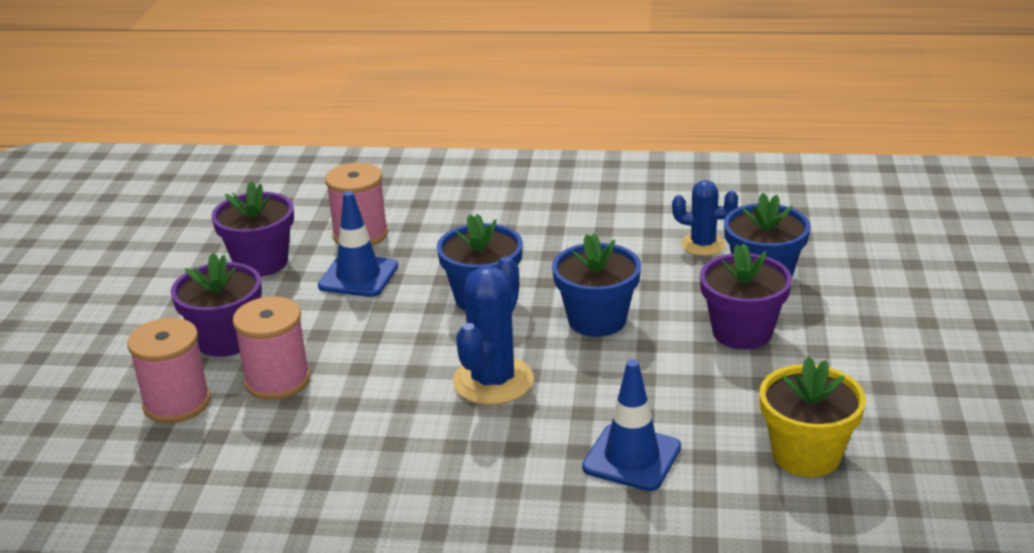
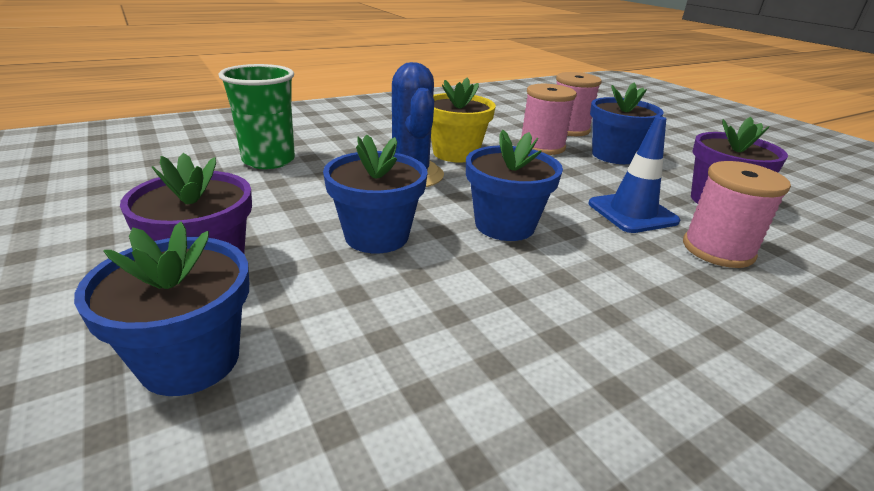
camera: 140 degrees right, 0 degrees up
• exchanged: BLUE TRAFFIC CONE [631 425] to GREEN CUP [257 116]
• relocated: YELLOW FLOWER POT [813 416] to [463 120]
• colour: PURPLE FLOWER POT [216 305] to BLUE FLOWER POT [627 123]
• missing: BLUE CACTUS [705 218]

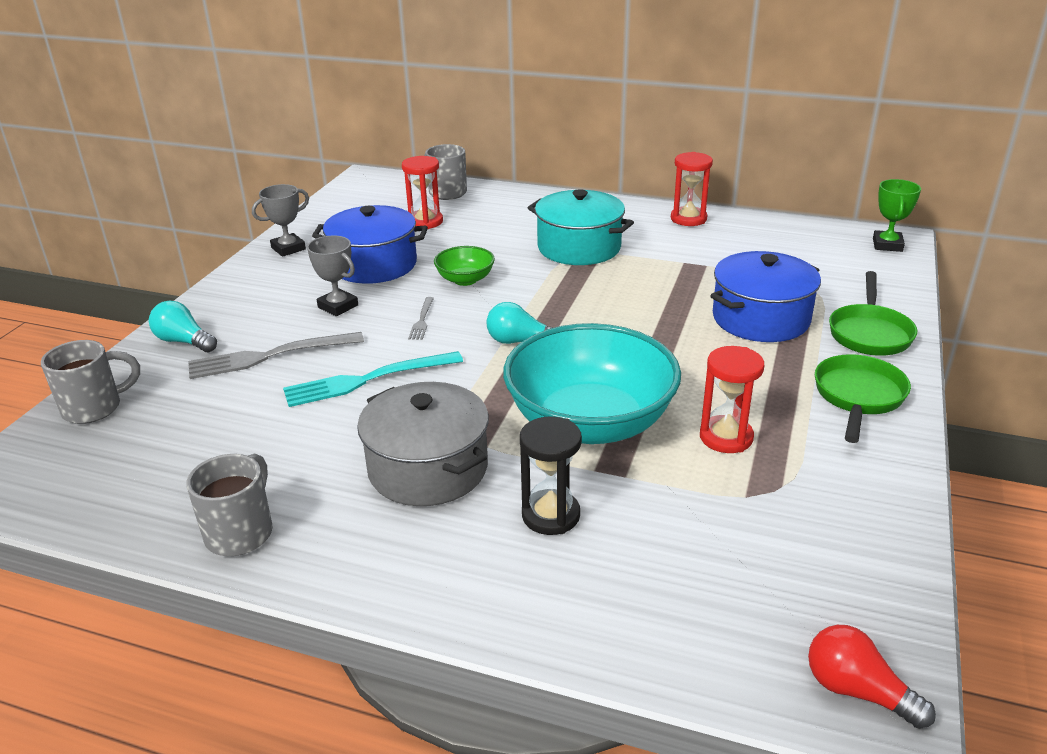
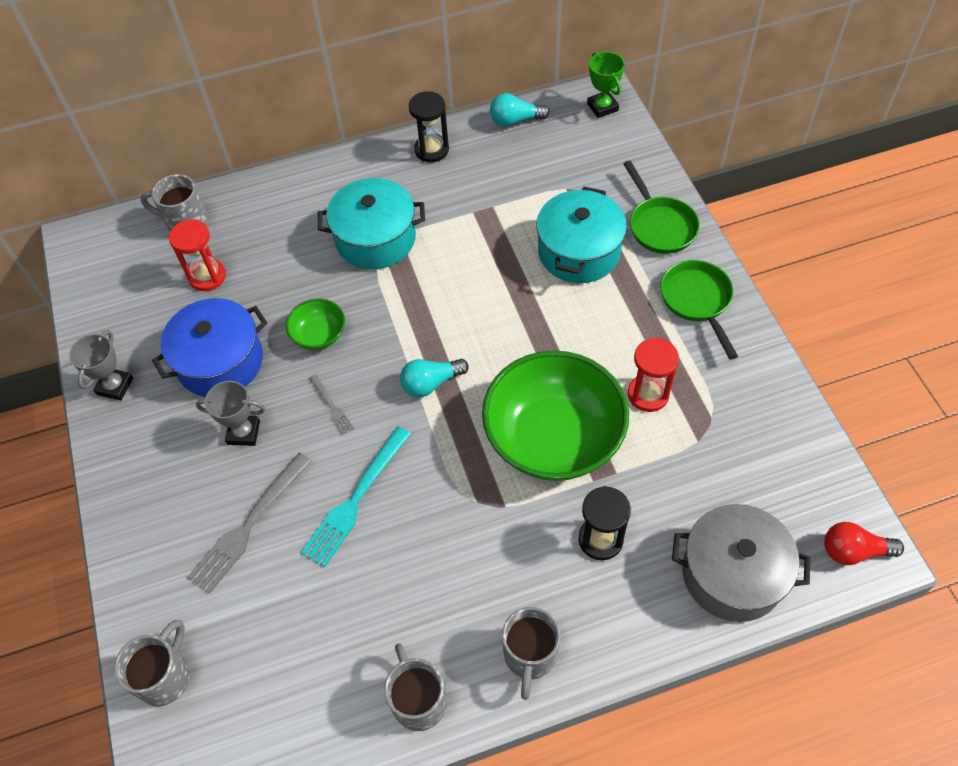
camera: 35 degrees left, 25 degrees up
• colour: RED HOURGLASS [692 189] to BLACK HOURGLASS [429 126]
• colour: TURQUOISE BOWL [592 383] to GREEN BOWL [555 415]
• relocated: TURQUOISE LIGHT BULB [183 326] to [520 109]
• appeared: GREY MUG [531 653]
• colour: BLUE POT [765 296] to TURQUOISE POT [581 235]
• relocated: GREY POT [423 444] to [741 563]

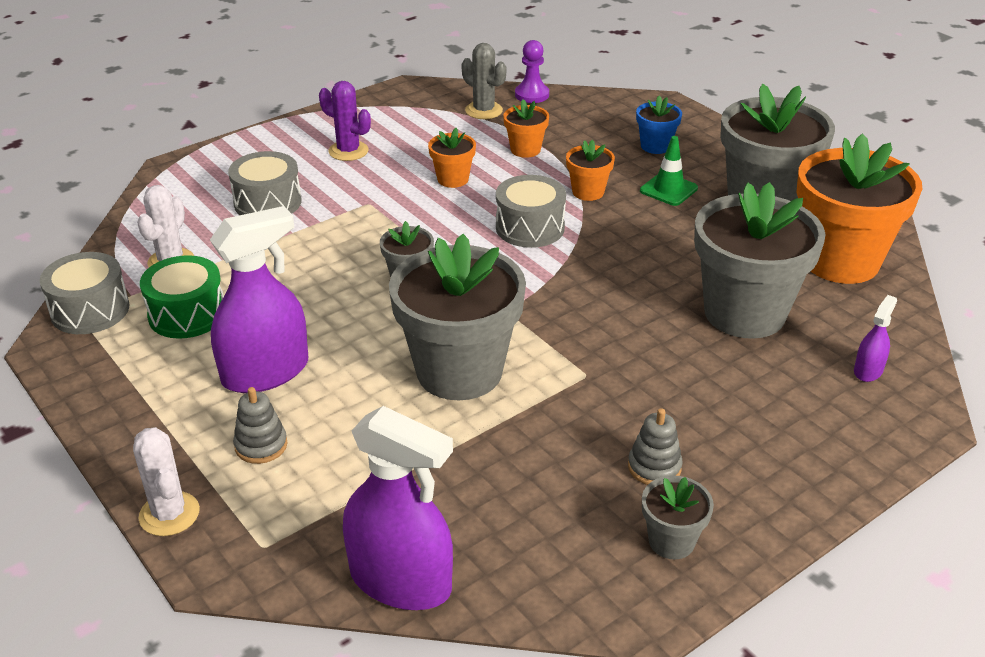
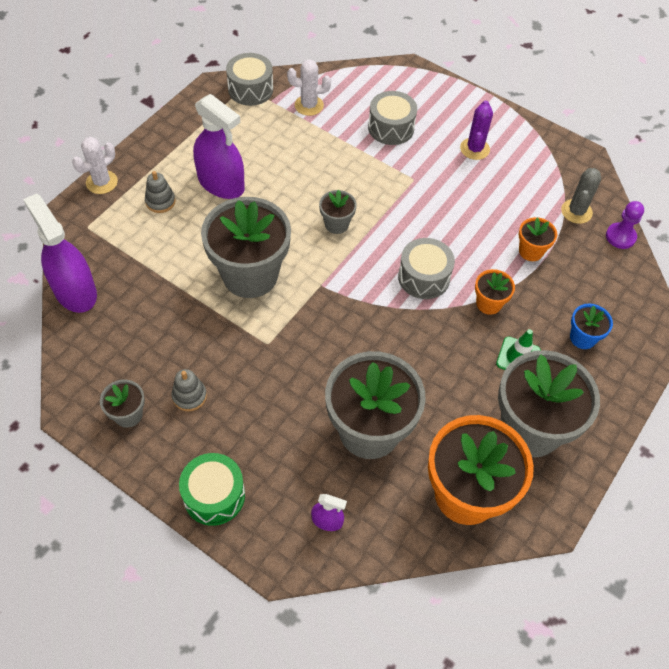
camera: 70 degrees right, 20 degrees up
• spun: PURPLE SPRAY BOTTLE [398 508] = [60 253] 135 degrees clockwise
• relocated: GREEN DRUM [182 297] to [212 489]
• missing: ORANGE FLOWER POT [452 158]

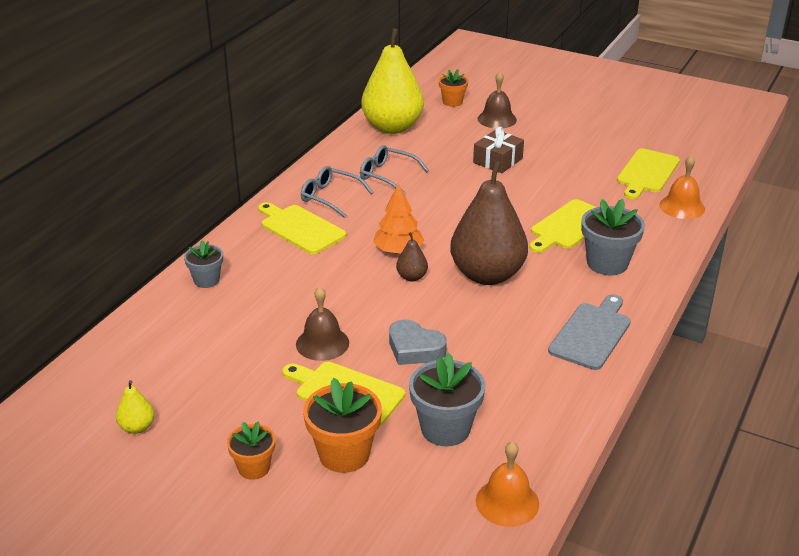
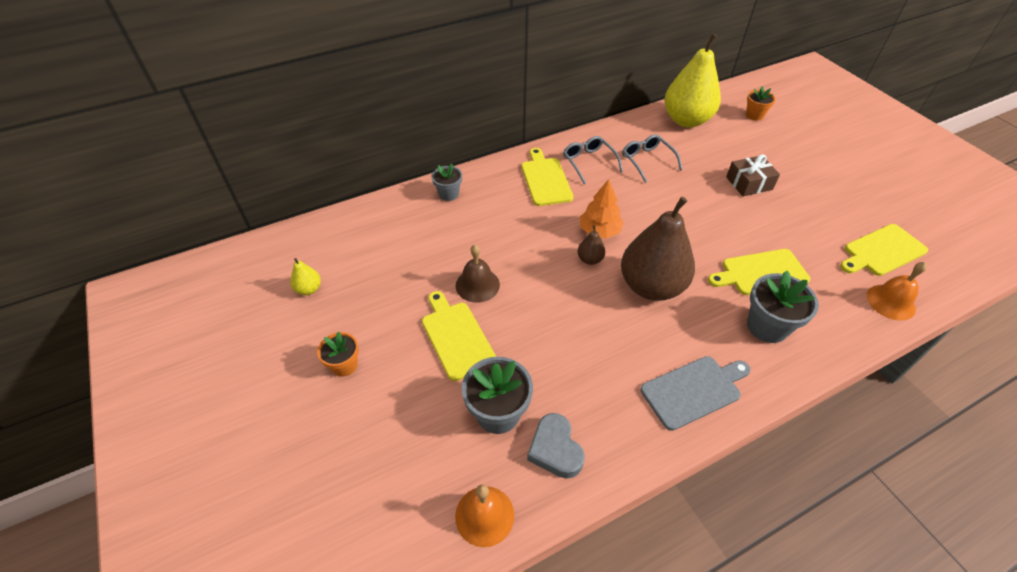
camera: 35 degrees right, 15 degrees up
• relocated: GREY HEART [418 342] to [556 446]
• missing: ORANGE FLOWER POT [342 425]
• missing: BROWN BELL [497 100]

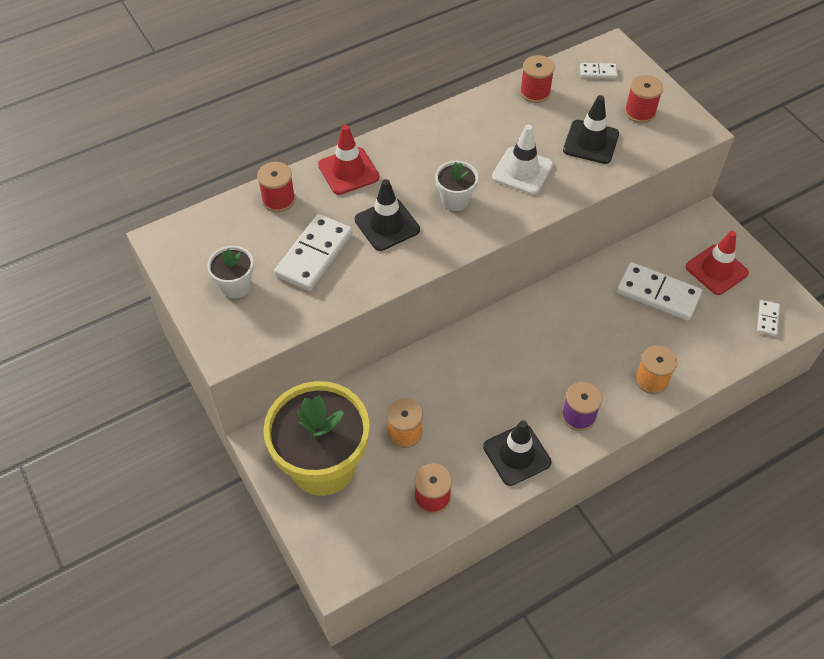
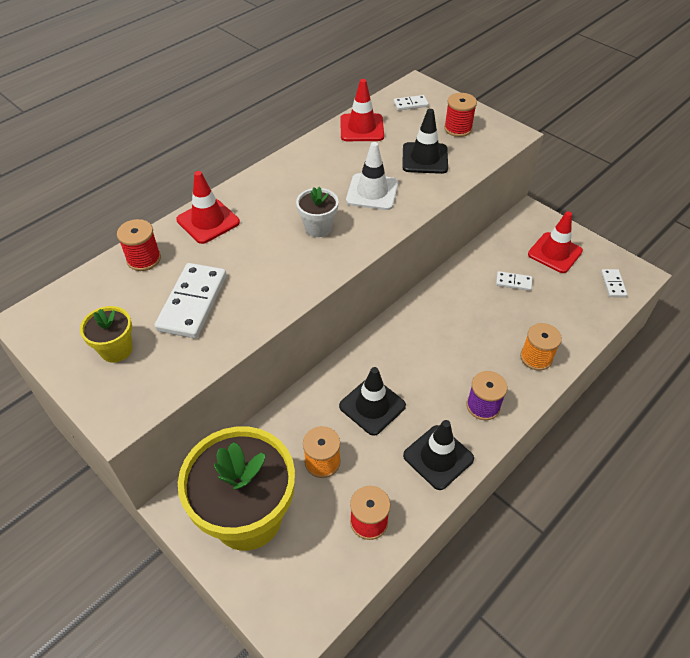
camera: 15 degrees left, 5 degrees down
• colour: WHITE FLOWER POT [230 272] to YELLOW FLOWER POT [106 334]
• relocated: BLACK TRAFFIC CONE [387 215] to [372 401]
• exchanged: RED SPOOL [537 79] to RED TRAFFIC CONE [362 110]
• size: WHITE DOMINO [659 291] = [514 281] x0.49

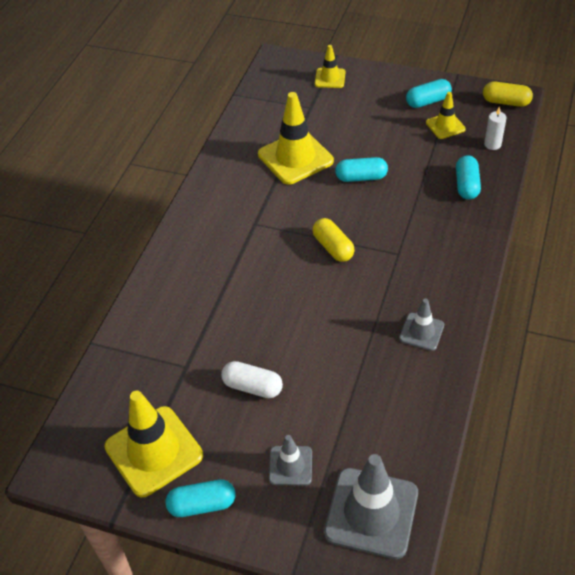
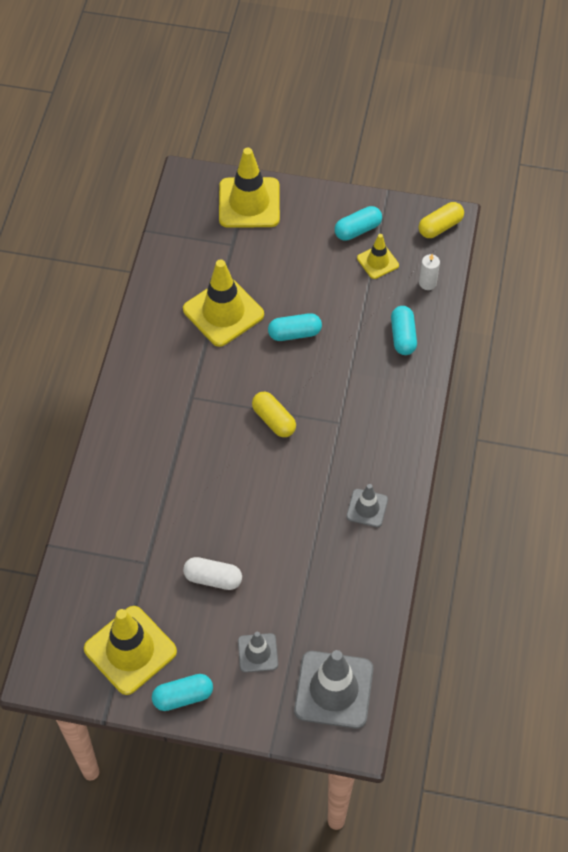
camera: 10 degrees left, 10 degrees up
• size: YELLOW TRAFFIC CONE [330 66] = [249 188] x1.87
• spun: YELLOW CAPSULE [508 94] = [441 220] 45 degrees counterclockwise

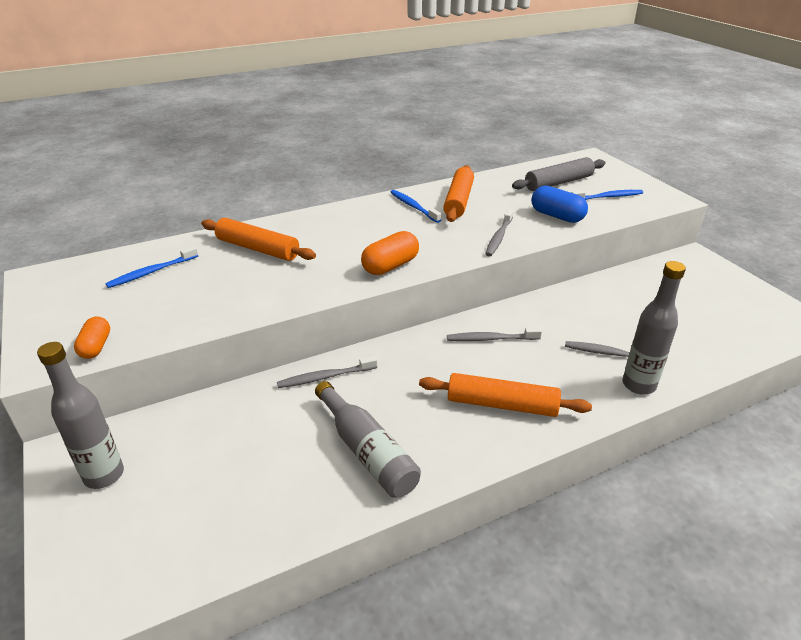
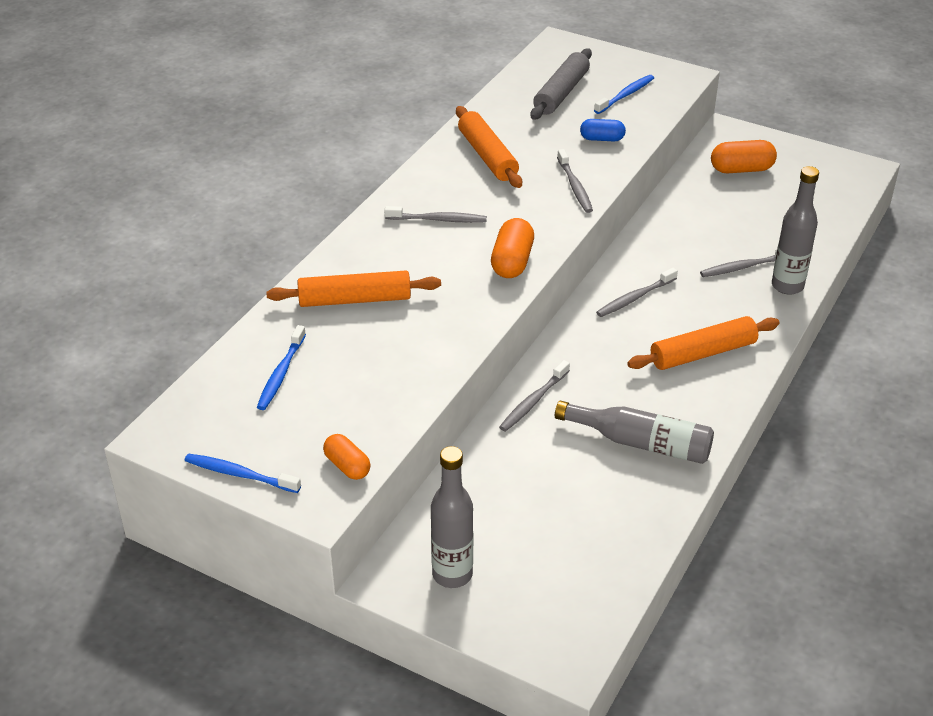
camera: 35 degrees left, 5 degrees up
• relocated: BLUE TOOTHBRUSH [415 206] to [242 473]
• appeared: GREY TOOTHBRUSH [435 214]
• size: BLUE CAPSULE [559 204] = [603 130] x0.66
• appeared: ORANGE CAPSULE [744 156]

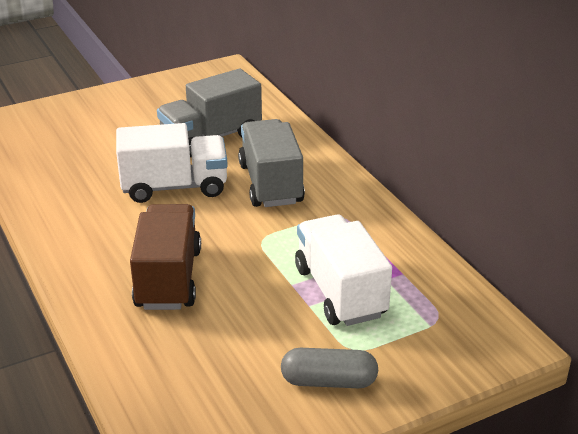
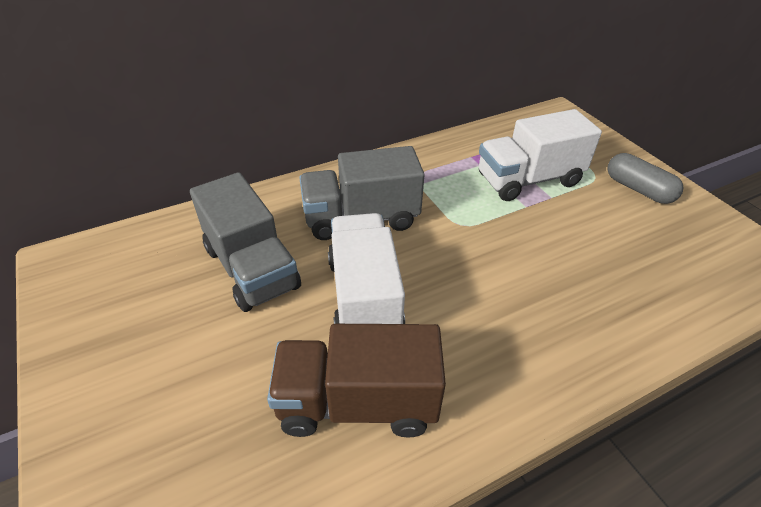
camera: 90 degrees left, 10 degrees up
• relocated: BROWN TRUCK [165 257] to [356 381]
• spun: GREY CAPSULE [329 368] = [645 178] 45 degrees counterclockwise

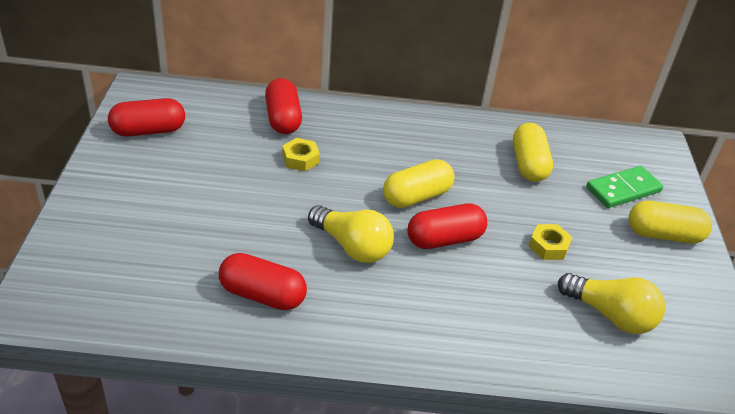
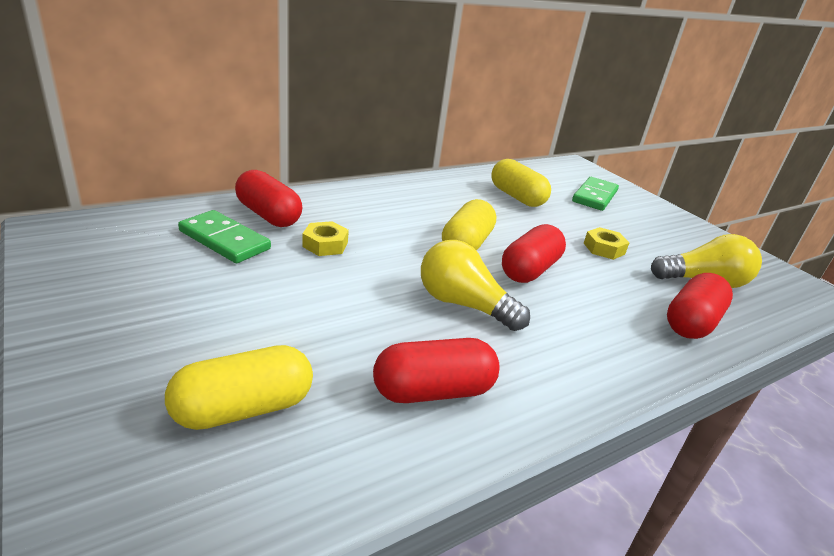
camera: 35 degrees left, 10 degrees down
• relocated: YELLOW CAPSULE [670 222] to [239 387]
• appeared: GREEN DOMINO [224 236]
• spun: YELLOW LIGHT BULB [351 234] = [475 285] 150 degrees counterclockwise
• relocated: RED CAPSULE [146 117] to [700 306]

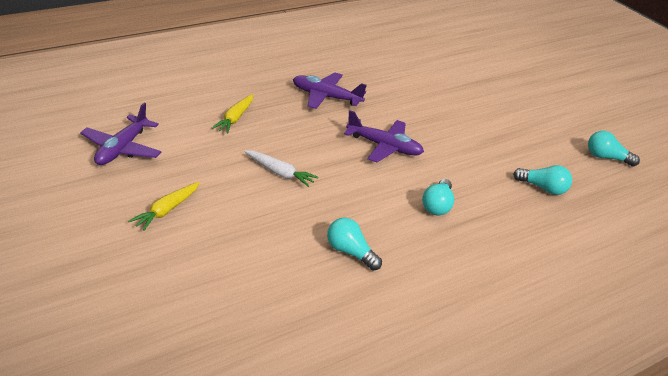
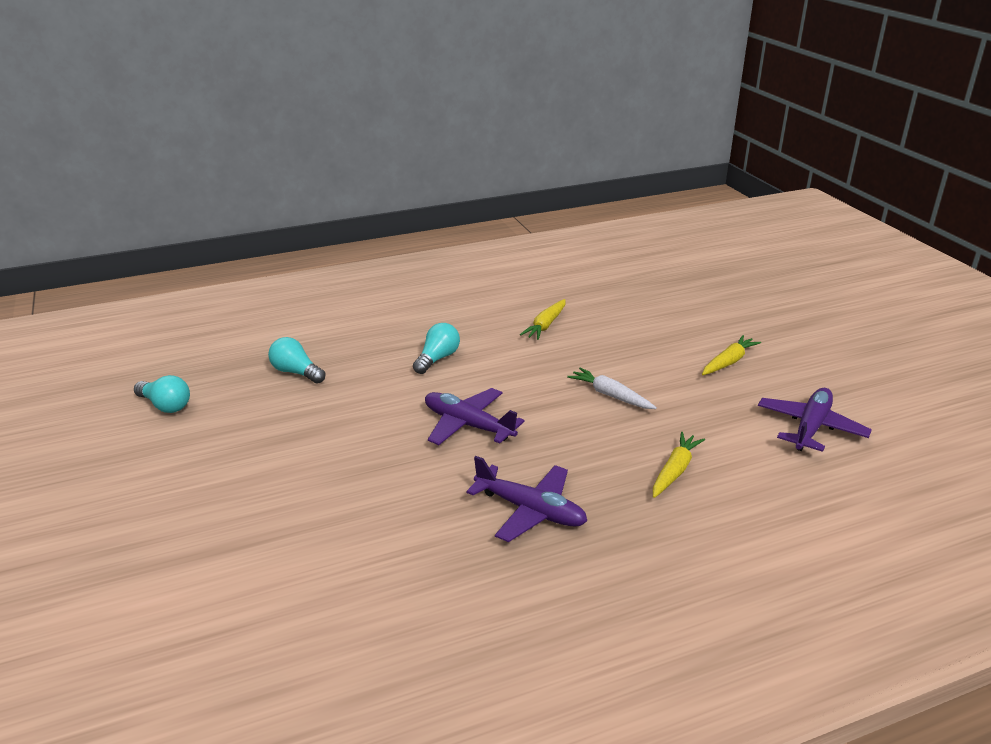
camera: 165 degrees left, 5 degrees down
• exchanged: TURQUOISE LIGHT BULB [354 244] to YELLOW CARROT [543 319]

